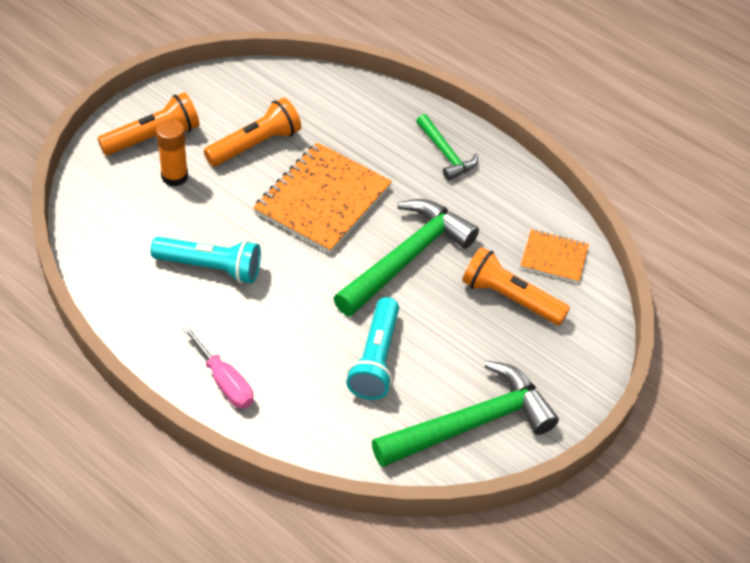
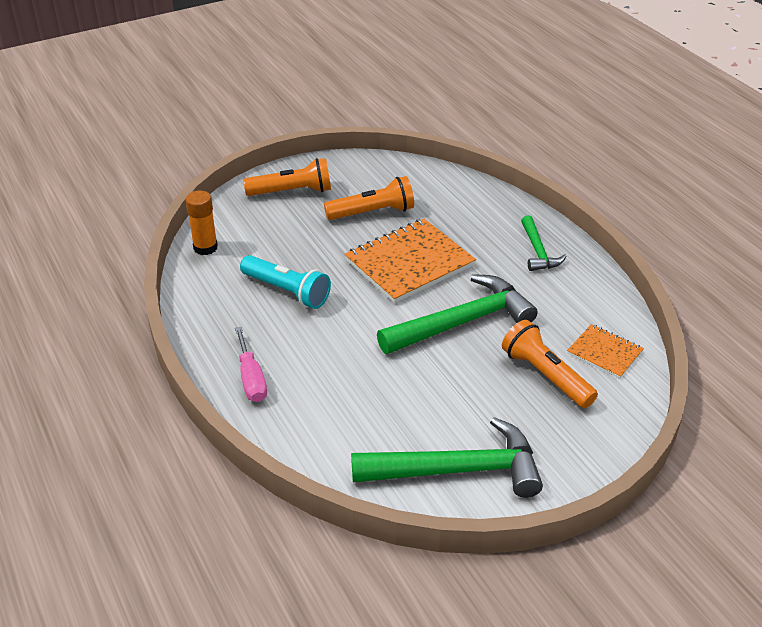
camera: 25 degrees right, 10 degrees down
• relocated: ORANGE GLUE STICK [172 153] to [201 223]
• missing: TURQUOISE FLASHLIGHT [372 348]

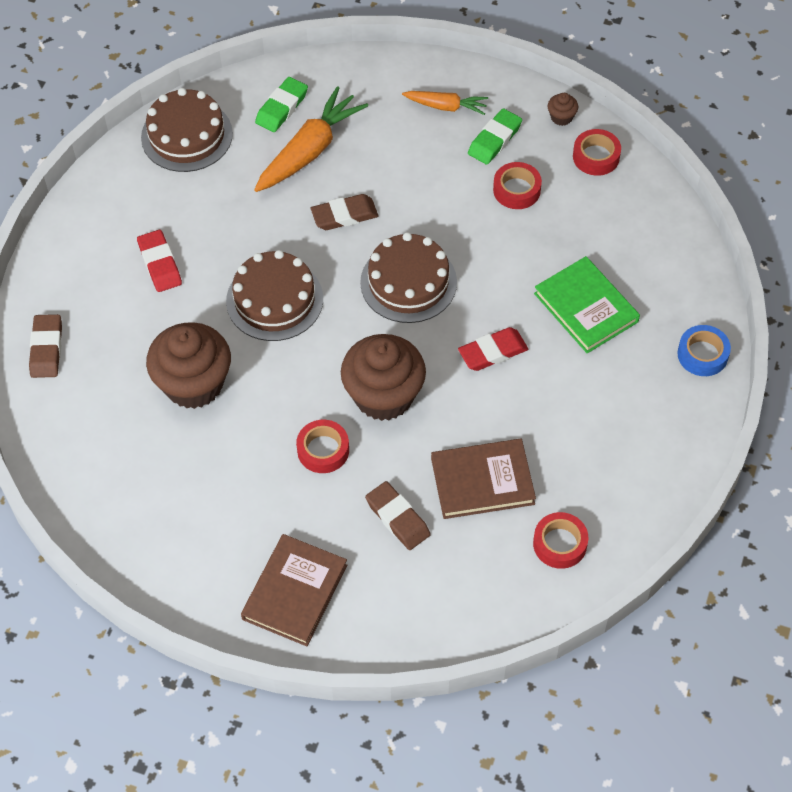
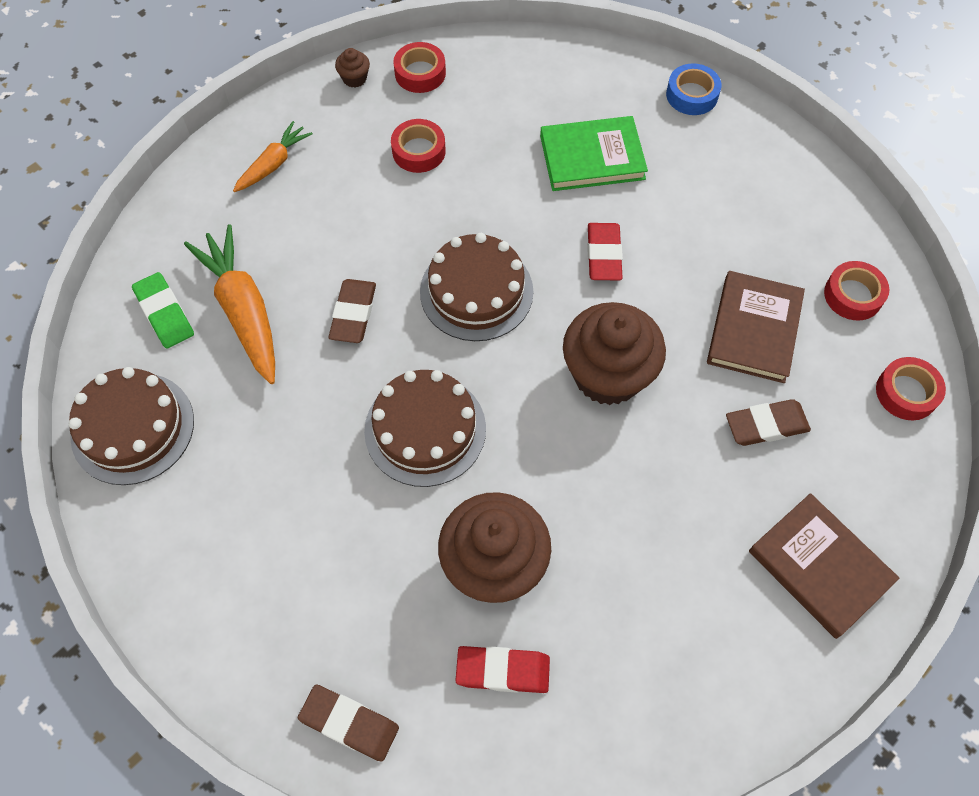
camera: 65 degrees left, 5 degrees up
• relocated: RED ERASER [159 261] to [502 669]
• relocated: RED TAPE [322 446] to [911 388]
• missing: GREEN ERASER [495 136]

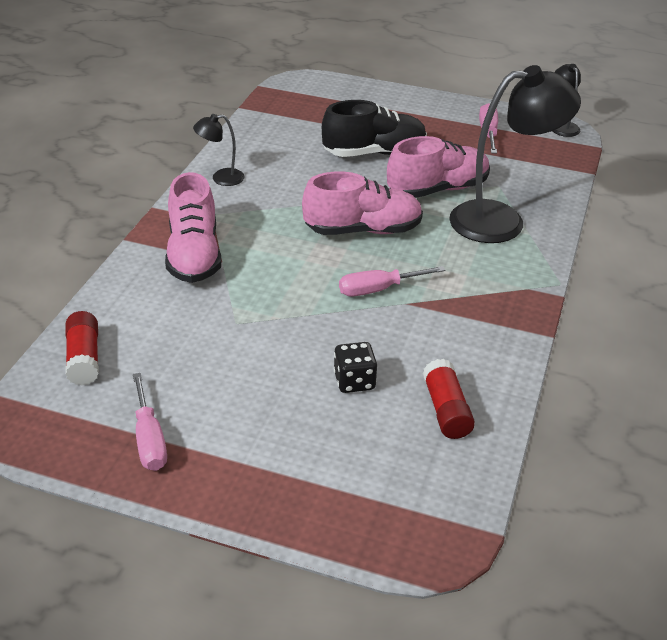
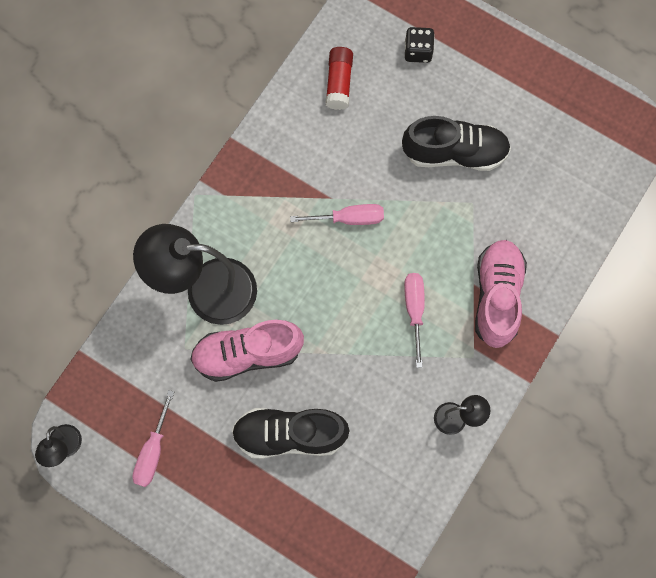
camera: 165 degrees left, 35 degrees up
• appeared: BLACK SHOE [456 143]
• relocated: PINK SCREWDRIVER [150 422] to [414 320]
• relocated: BLACK DICE [355 367] to [420 45]
• missing: RED GLUE STICK [82 348]
• missing: PINK SHOE [362 203]

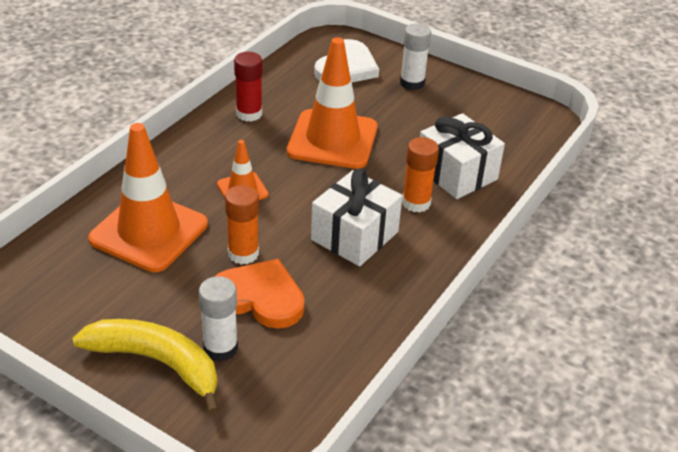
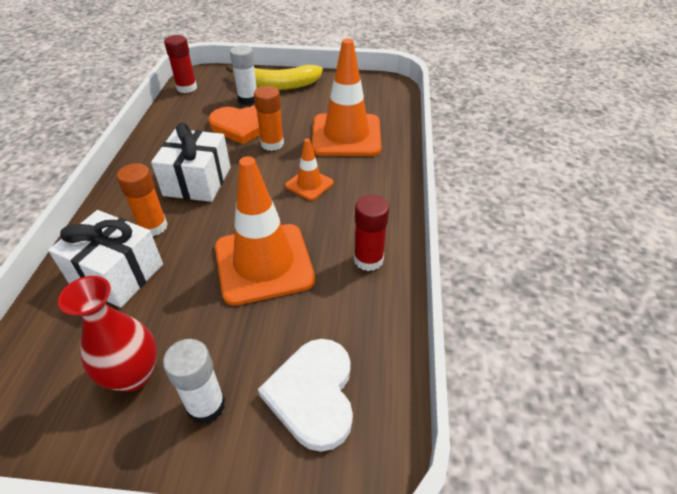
camera: 155 degrees right, 5 degrees up
• appeared: RED VASE [107 334]
• appeared: RED GLUE STICK [180 64]

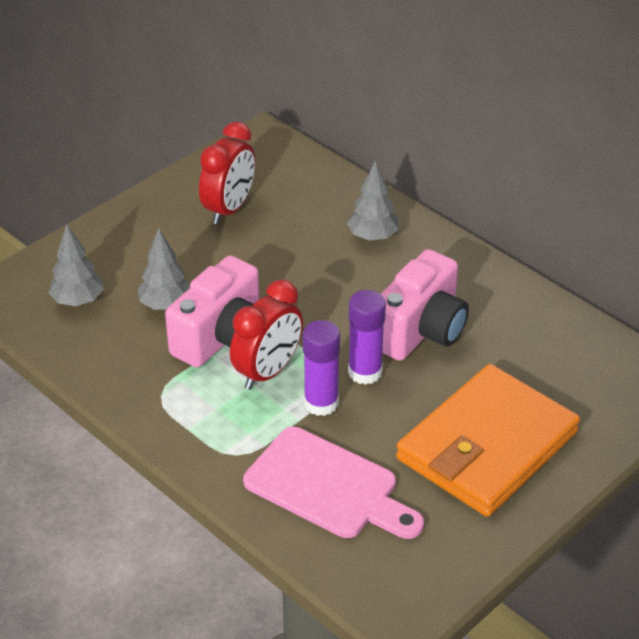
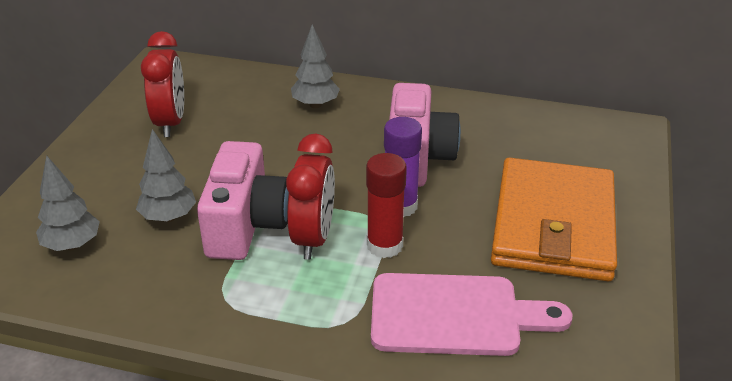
camera: 30 degrees left, 5 degrees down
• colour: PURPLE GLUE STICK [321 368] to RED GLUE STICK [386 205]

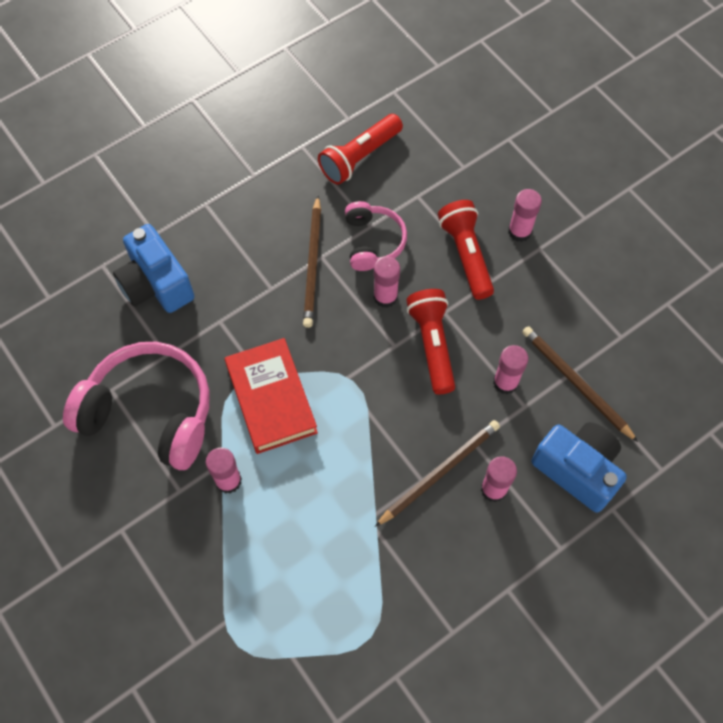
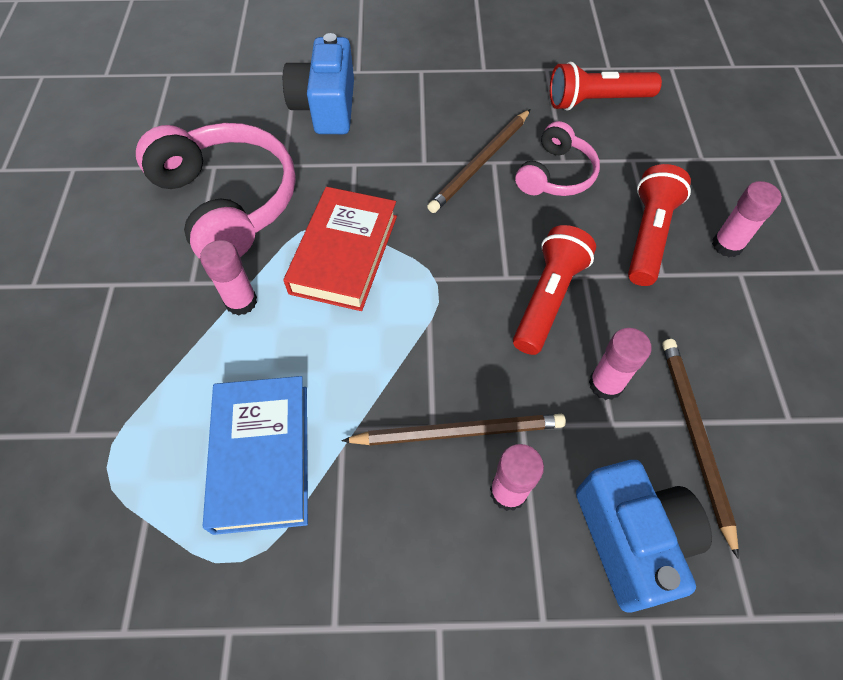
camera: 35 degrees right, 5 degrees down
• appeared: BLUE BOOK [255 455]
• missing: PINK GLUE STICK [387 282]

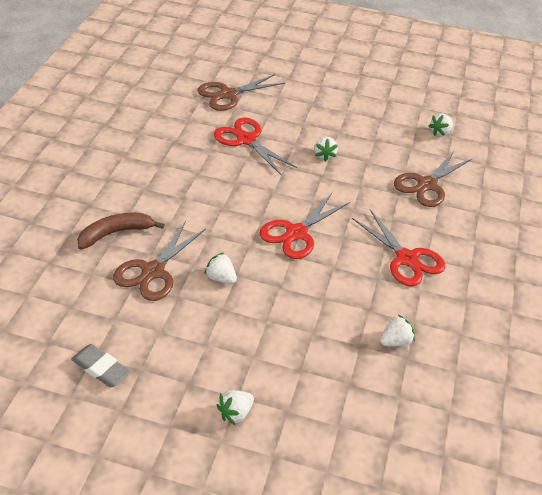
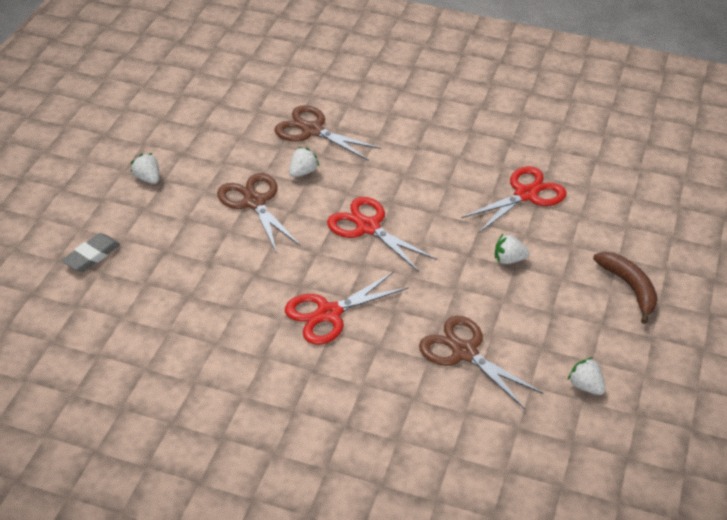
camera: 95 degrees right, 0 degrees up
• relocated: GREY ERASER [101 365] to [91 252]
• relocated: BROWN SCISSORS [241 92] to [259 213]
• relocated: BROWN BANANA [121 231] to [625 288]
• missing: WHITE STRAWBERRY [397 330]

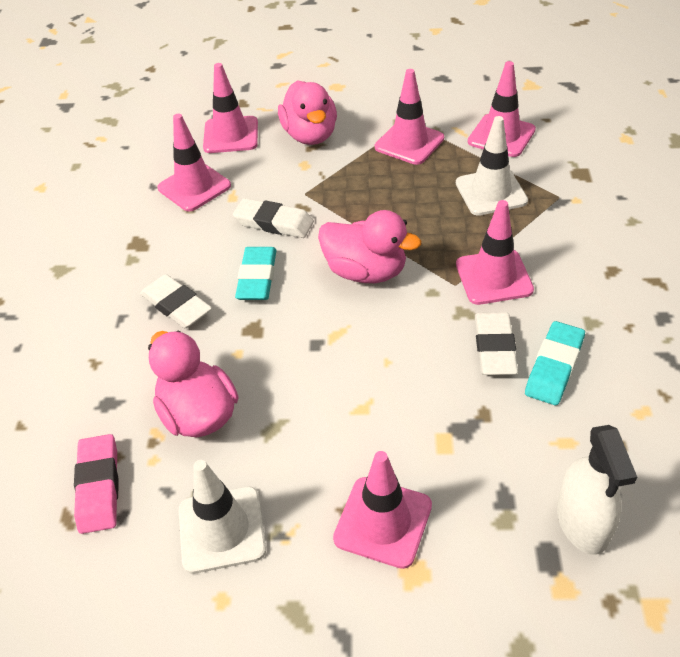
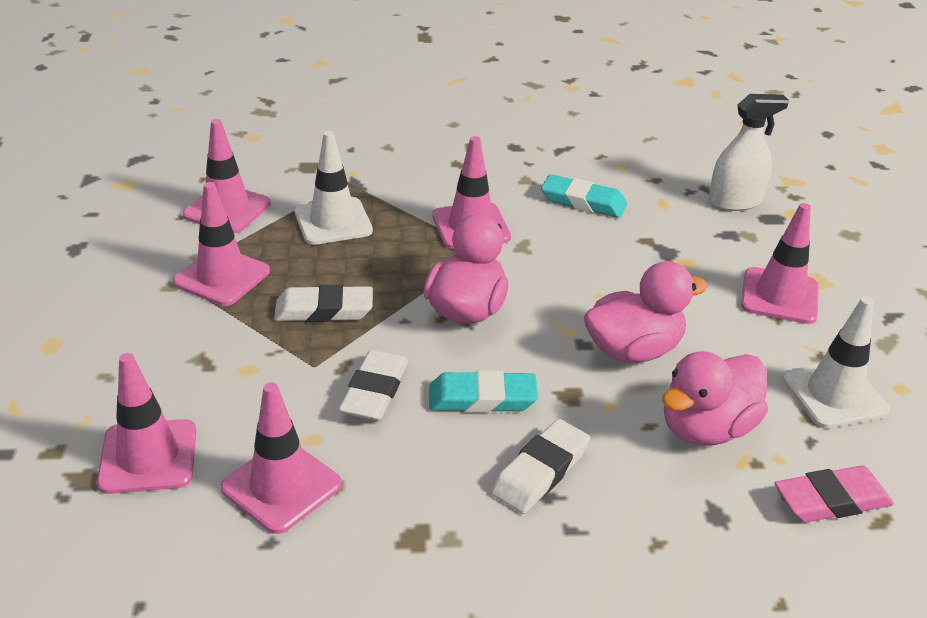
camera: 100 degrees left, 10 degrees down
• relocated: WHITE ERASER [496 343] to [323 303]
• relocated: PINK DUCK [307 113] to [646 312]

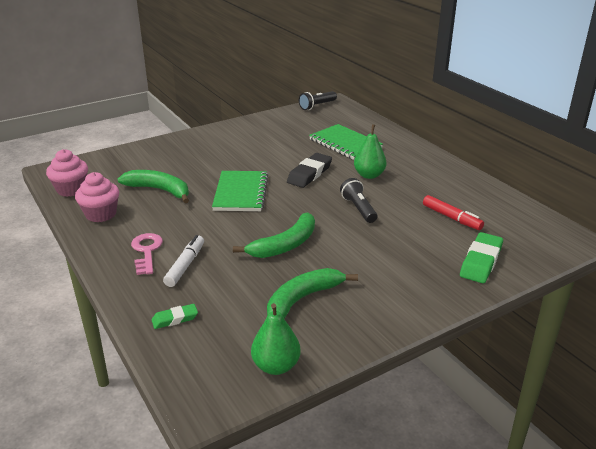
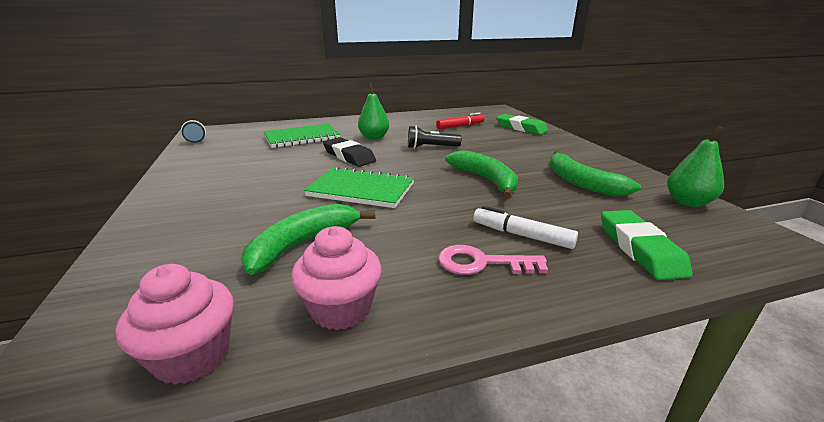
camera: 75 degrees left, 5 degrees down
• size: GREEN ERASER [175 316] = [647 245] x1.75

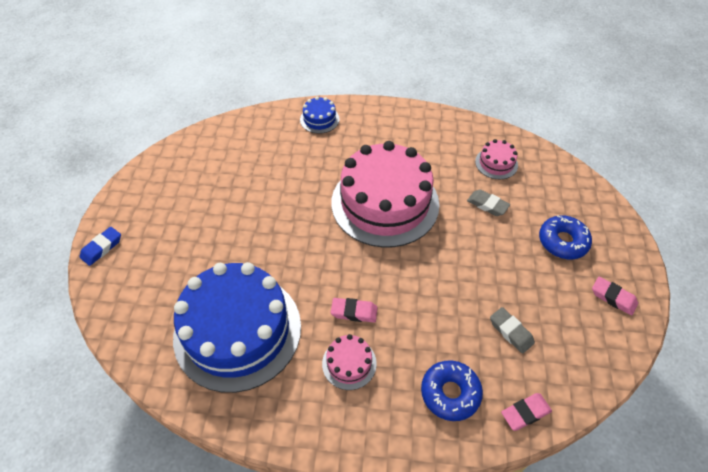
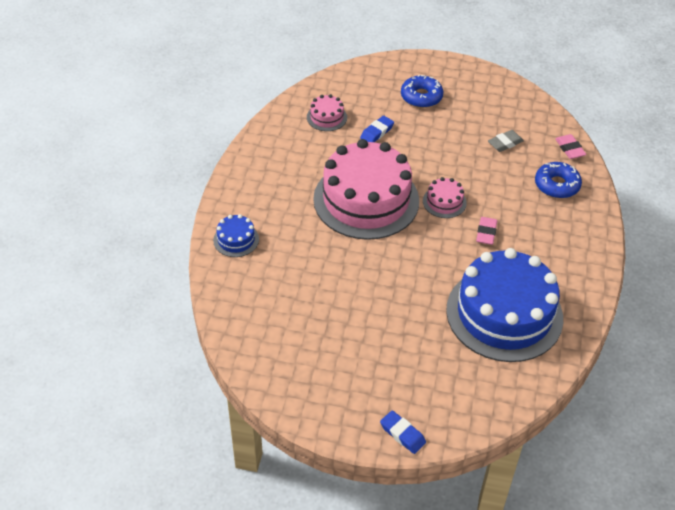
camera: 85 degrees left, 5 degrees down
• colour: GREY ERASER [488 203] to BLUE ERASER [377 129]
• relocated: PINK CAKE [349 362] to [445 197]
• missing: PINK ERASER [615 296]

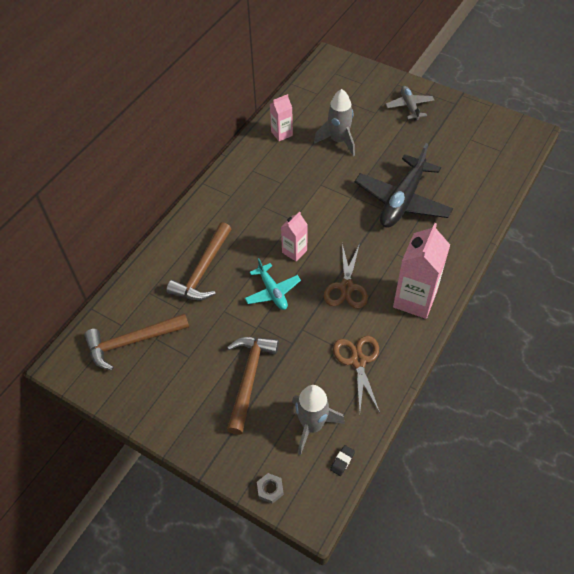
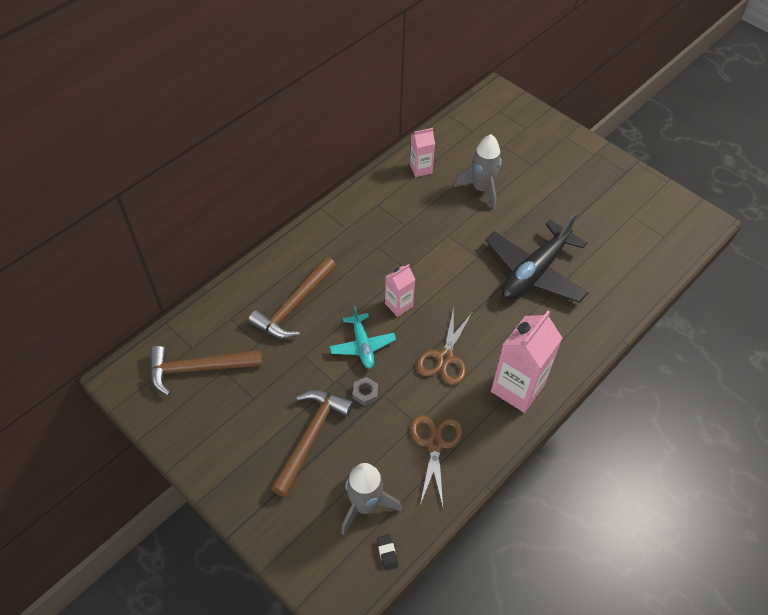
camera: 10 degrees right, 0 degrees up
• relocated: GREY NUT [270 488] to [365 391]
• spun: BLACK ERASER [342 460] = [387 552] 60 degrees counterclockwise
• missing: GREY PLANE [410 103]

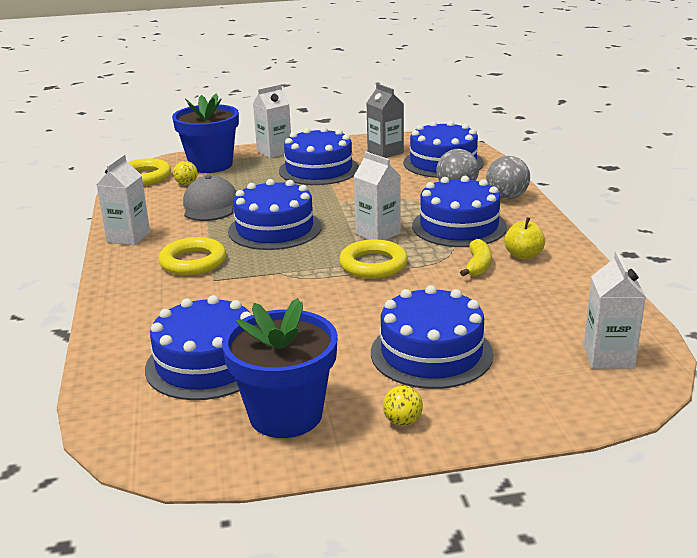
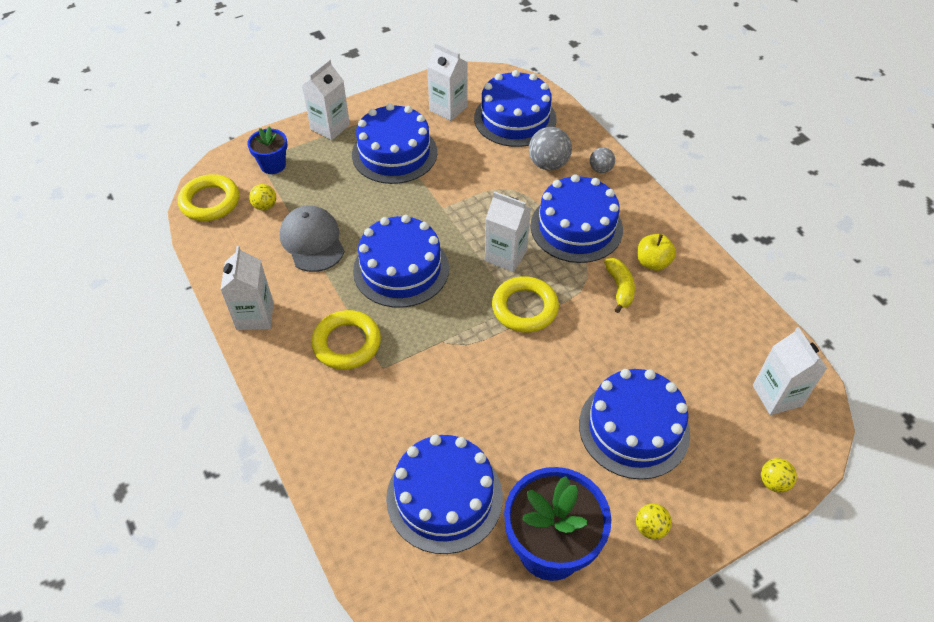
camera: 20 degrees left, 25 degrees up
• size: BLUE FLOWER POT [205 133] = [267 150] x0.54
• colour: GREY CARTON [385 120] to WHITE CARTON [447 82]
• size: GREY BALL [508 177] = [602 160] x0.59
• appeared: YELLOW BALL [779 475]

